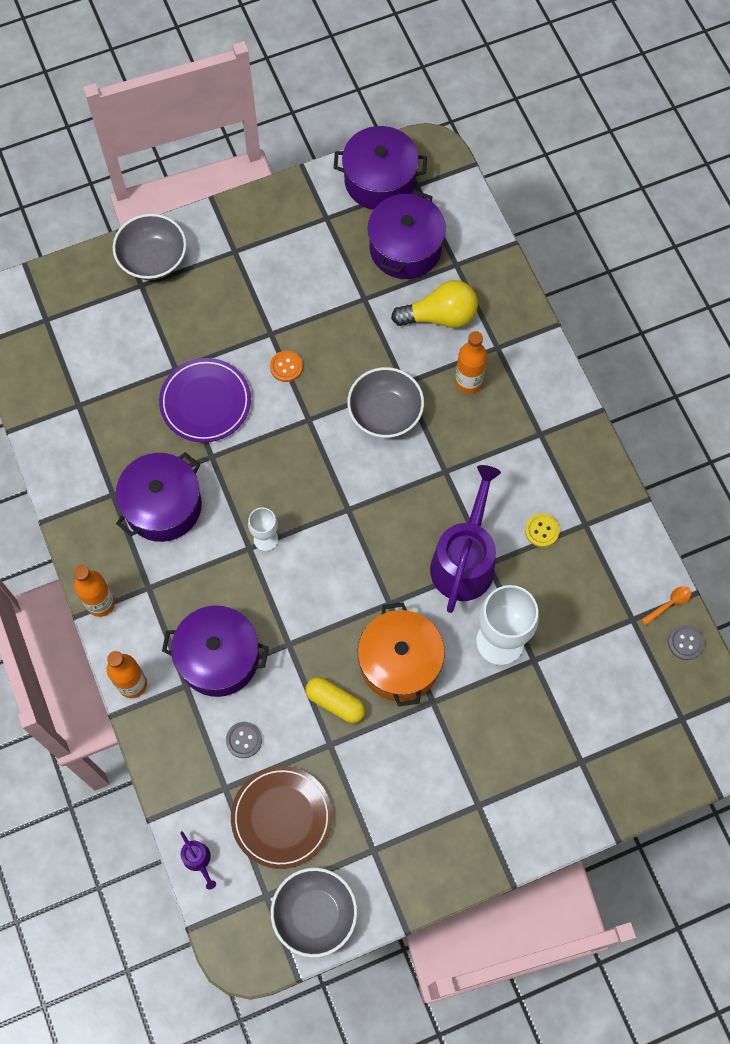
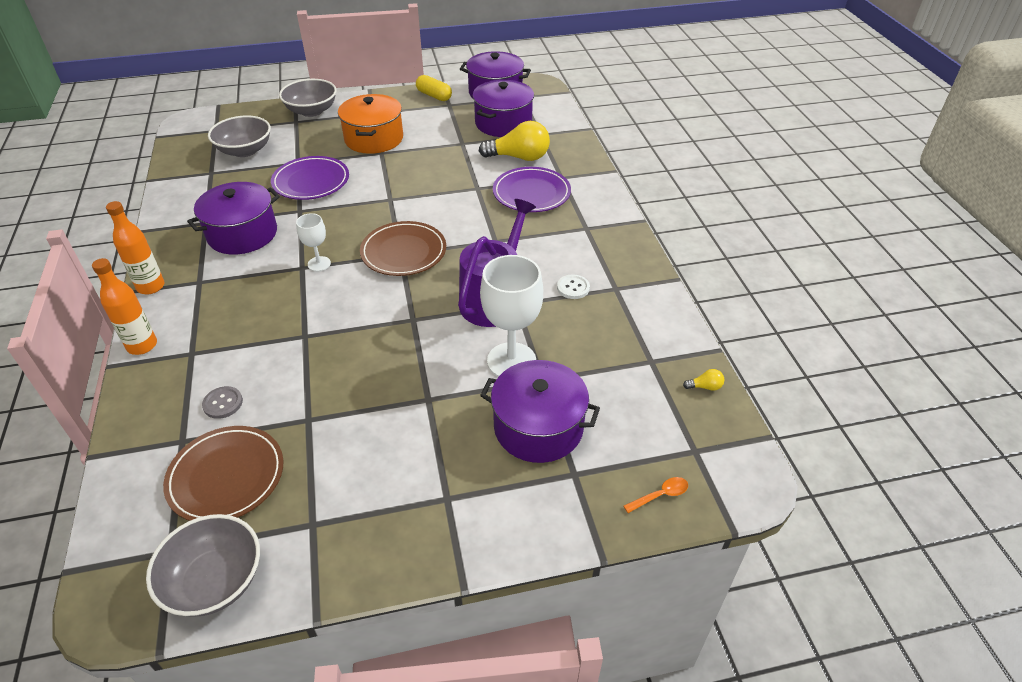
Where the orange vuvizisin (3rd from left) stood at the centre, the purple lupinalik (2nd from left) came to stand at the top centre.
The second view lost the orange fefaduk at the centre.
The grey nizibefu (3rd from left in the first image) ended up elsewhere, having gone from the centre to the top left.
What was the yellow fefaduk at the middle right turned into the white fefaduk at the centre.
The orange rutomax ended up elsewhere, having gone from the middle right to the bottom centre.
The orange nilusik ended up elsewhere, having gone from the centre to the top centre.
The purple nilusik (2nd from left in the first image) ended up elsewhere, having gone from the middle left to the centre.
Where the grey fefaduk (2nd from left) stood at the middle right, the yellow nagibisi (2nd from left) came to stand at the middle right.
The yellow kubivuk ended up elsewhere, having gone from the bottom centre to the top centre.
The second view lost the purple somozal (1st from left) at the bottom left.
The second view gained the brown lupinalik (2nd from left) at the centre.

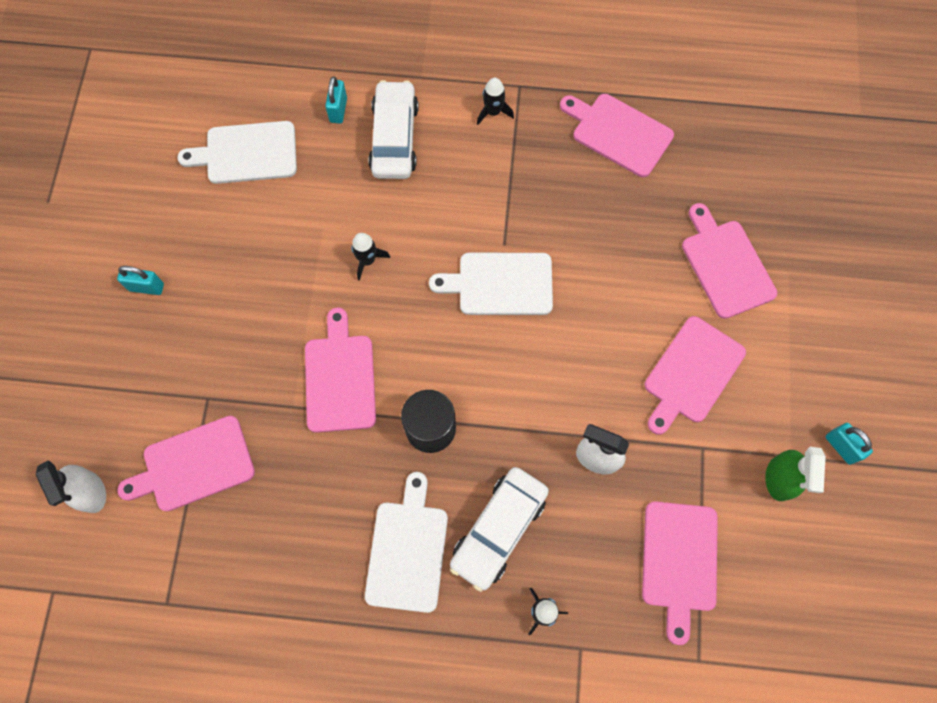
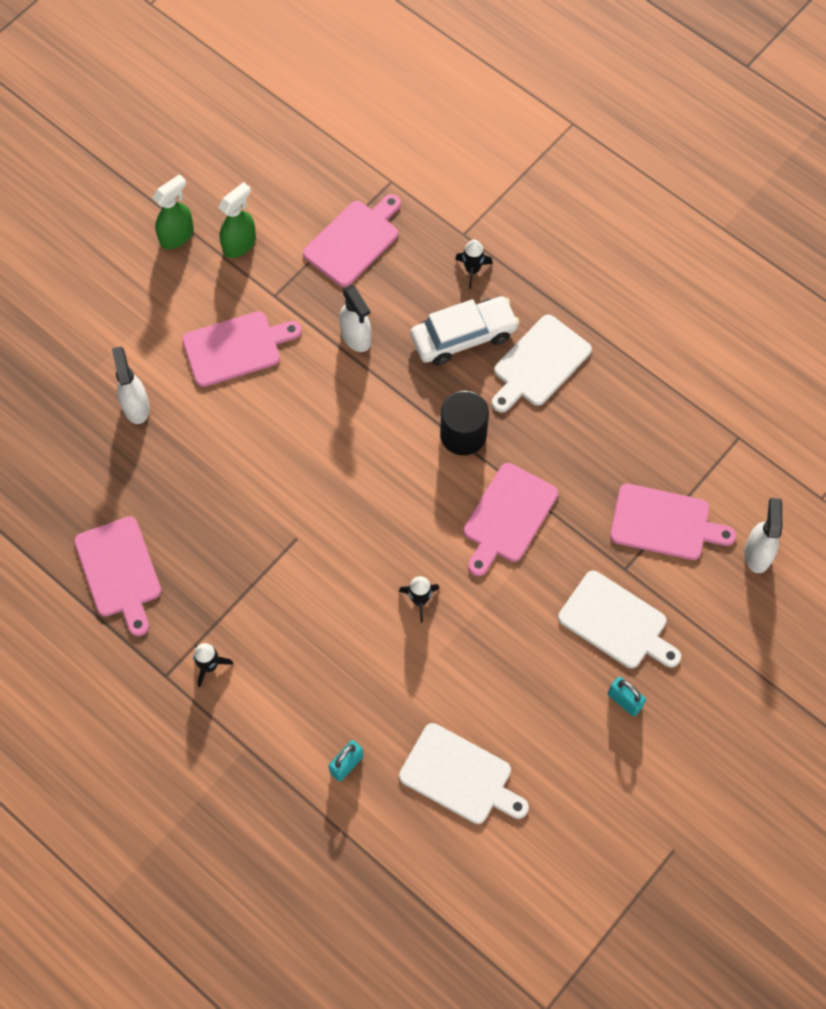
The second view lost the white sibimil (1st from left) at the top centre.
Where the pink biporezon (6th from left) stood at the middle right, the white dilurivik (1st from left) came to stand at the middle left.
The white biporezon (3rd from left) ended up elsewhere, having gone from the centre to the middle right.
Where the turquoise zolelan (3rd from left) stood at the middle right, the green dilurivik (1st from left) came to stand at the top left.

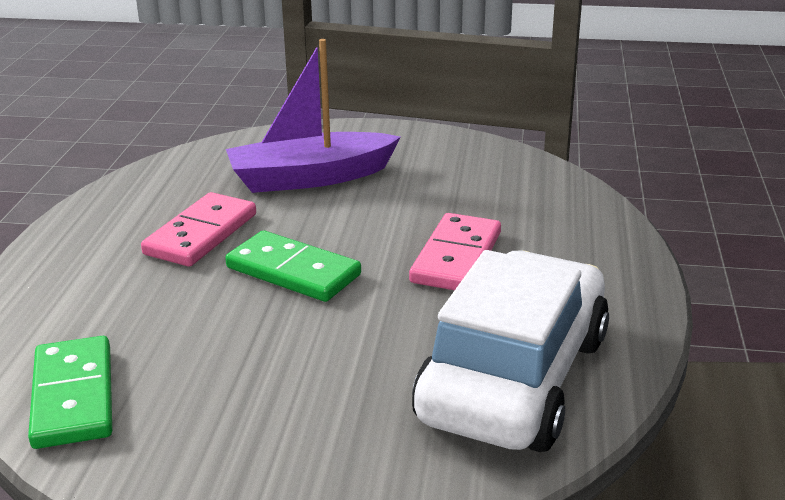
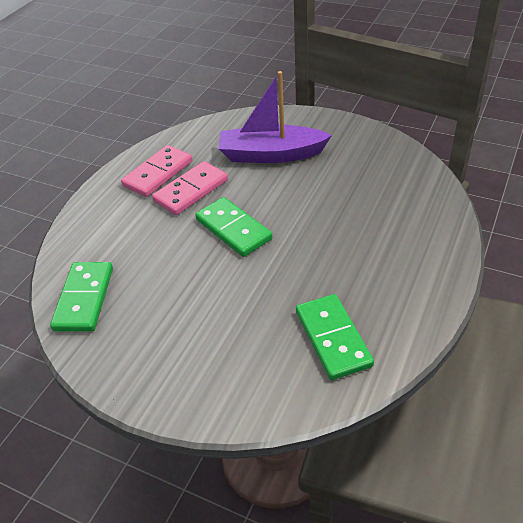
The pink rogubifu (2nd from left in the first image) ended up elsewhere, having gone from the centre to the top left.
Where the white sibimil stood at the bottom centre, the green rogubifu (3rd from left) came to stand at the centre.

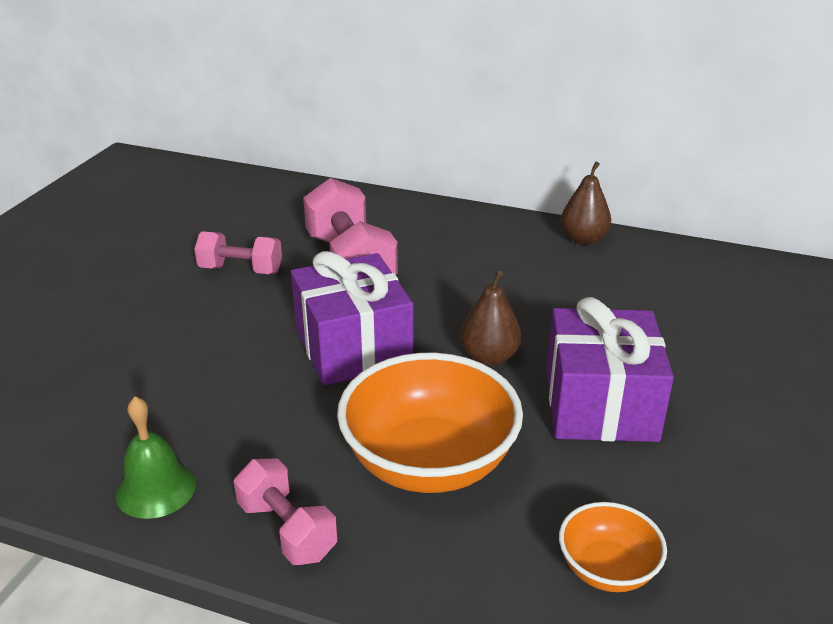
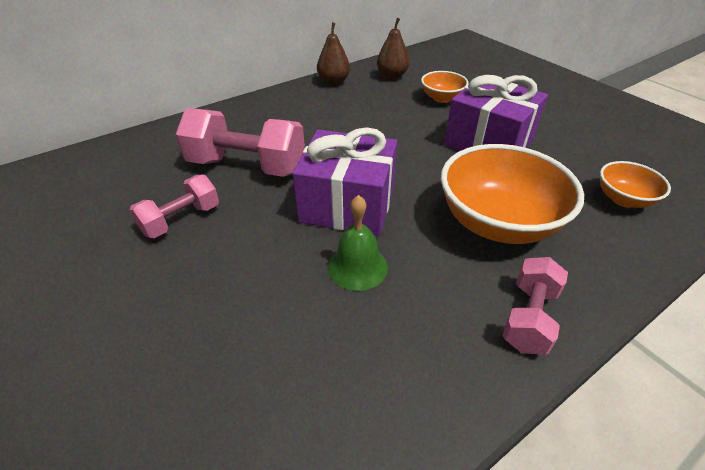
The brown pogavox (1st from left in the first image) ended up elsewhere, having gone from the centre to the top centre.
The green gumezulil ended up elsewhere, having gone from the bottom left to the centre.
The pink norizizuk (2nd from left in the first image) at the bottom centre ended up facing another way, 60 degrees counterclockwise from before.
The second view gained the orange nizibefu (1st from left) at the top centre.

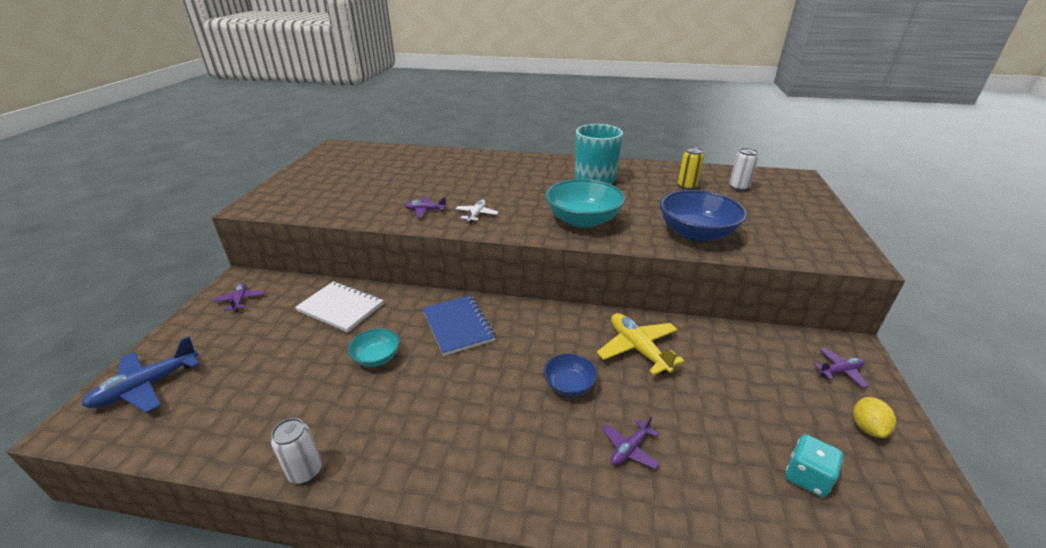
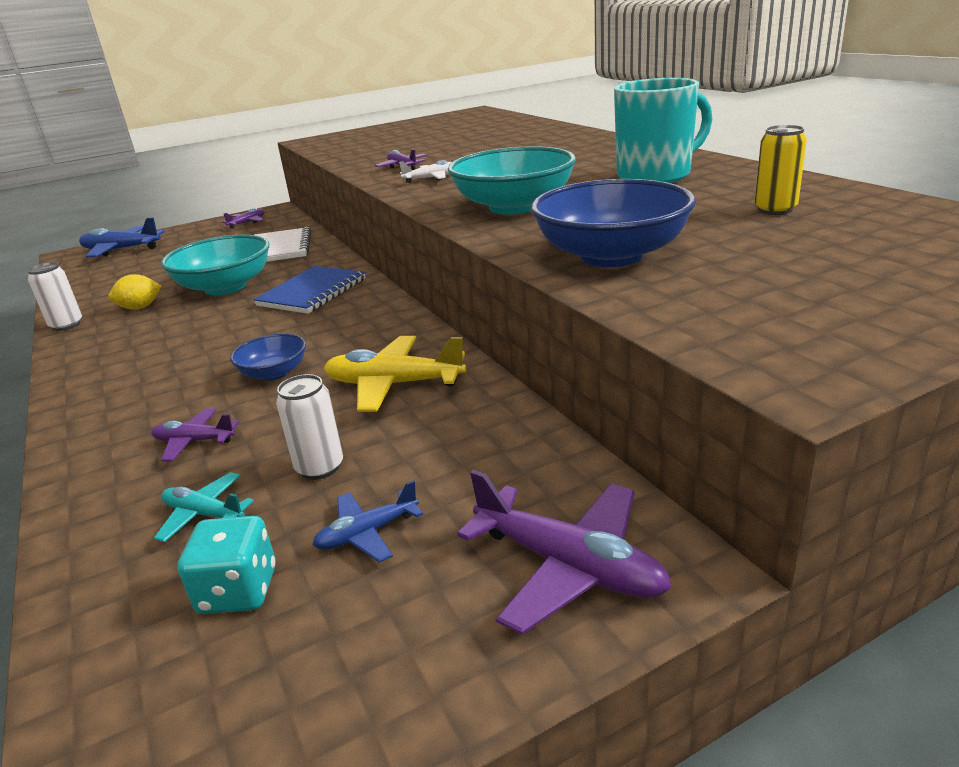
The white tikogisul (2nd from left) ended up elsewhere, having gone from the top right to the middle left.
The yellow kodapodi at the centre ended up facing another way, 105 degrees counterclockwise from before.
The size of the turquoise nizibefu (1st from left) at the centre changed by a factor of 1.84.
The size of the purple kodapodi (4th from left) at the bottom right changed by a factor of 1.77.
The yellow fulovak ended up elsewhere, having gone from the bottom right to the middle left.
The second view gained the turquoise kodapodi at the middle left.
The second view gained the blue kodapodi (2nd from left) at the bottom centre.

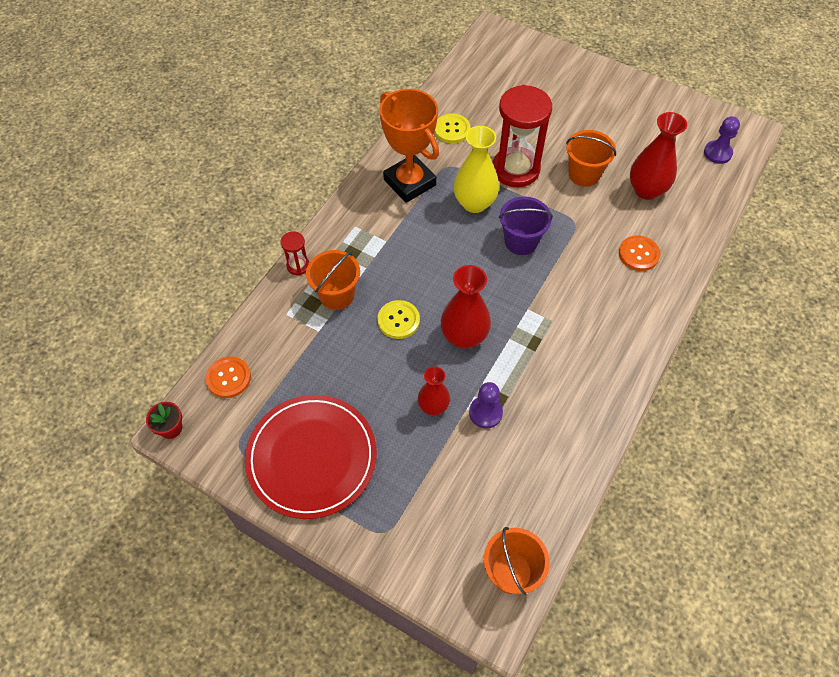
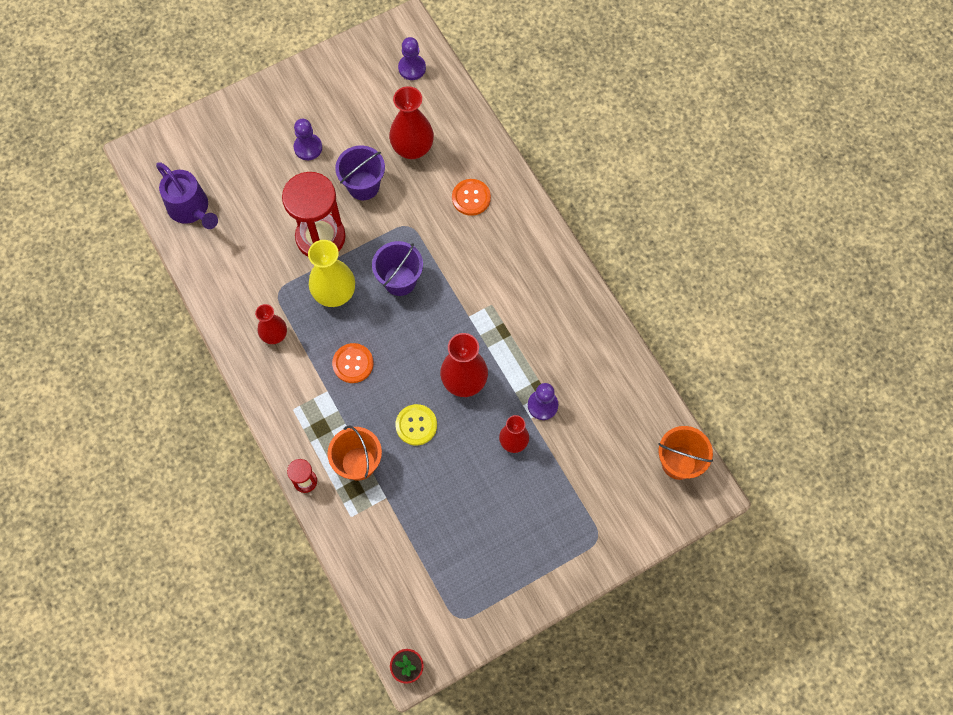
Where the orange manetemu stood at the top centre, the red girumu (1st from left) came to stand at the middle left.
The second view lost the yellow fefaduk (2nd from left) at the top centre.
What was the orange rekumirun (3rd from left) at the top right turned into the purple rekumirun (1st from left) at the top centre.
The orange fefaduk (1st from left) ended up elsewhere, having gone from the middle left to the centre.
The second view lost the red lupinalik at the bottom centre.
The second view gained the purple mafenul (1st from left) at the top left.
The second view gained the purple somozal at the top left.

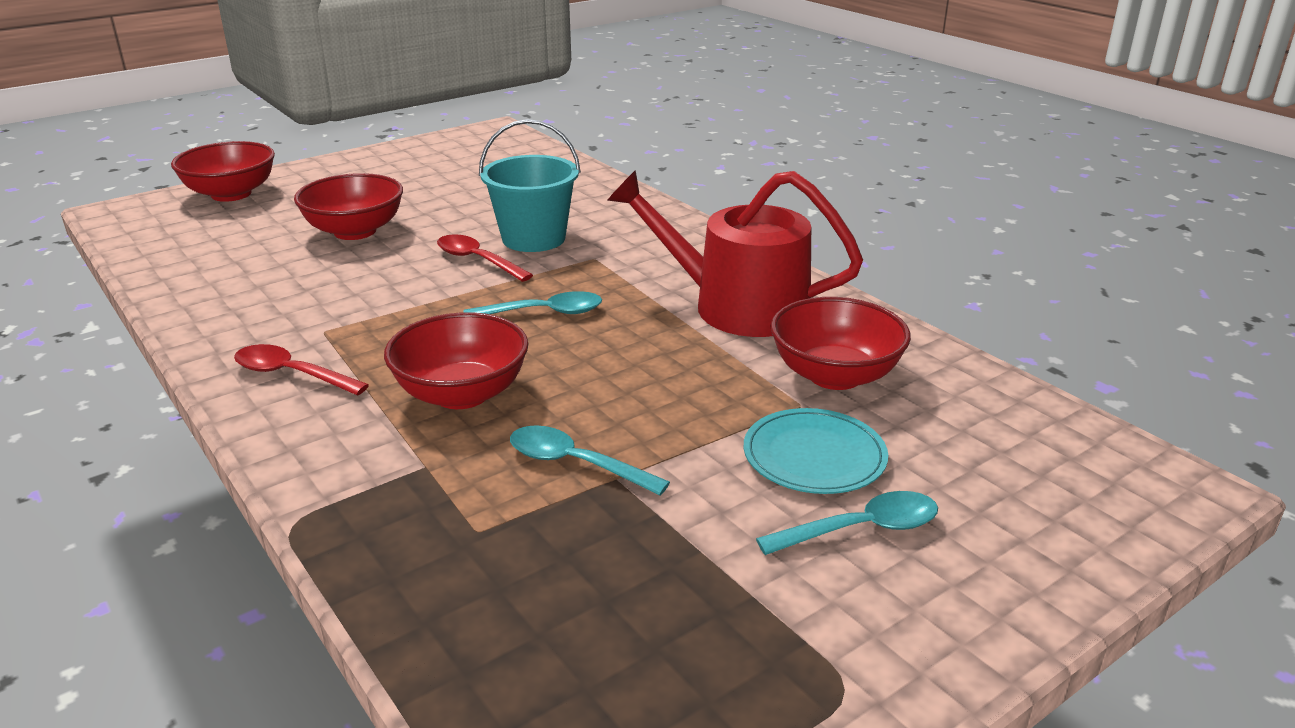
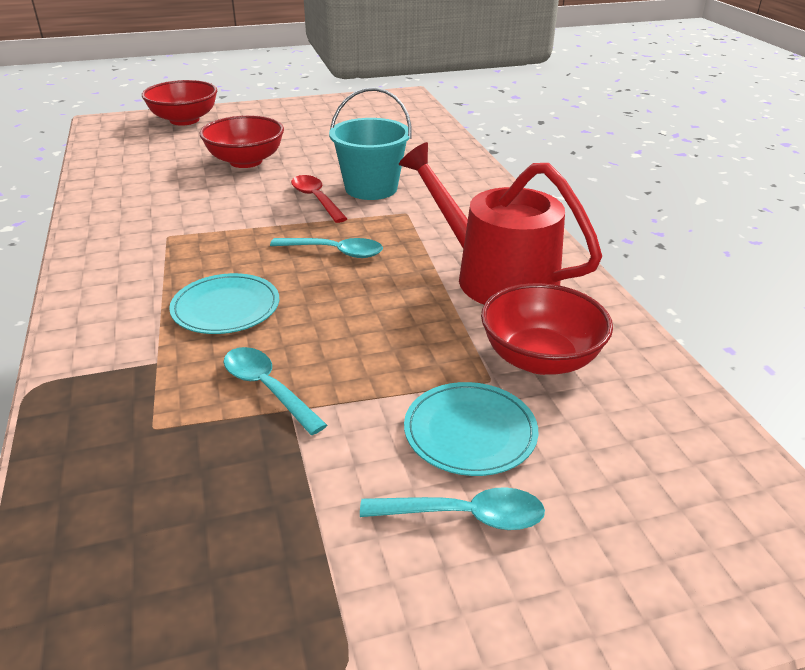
Where the red nizibefu (3rd from left) stood at the centre, the turquoise lupinalik (1st from left) came to stand at the middle left.
The second view lost the red rutomax (1st from left) at the middle left.

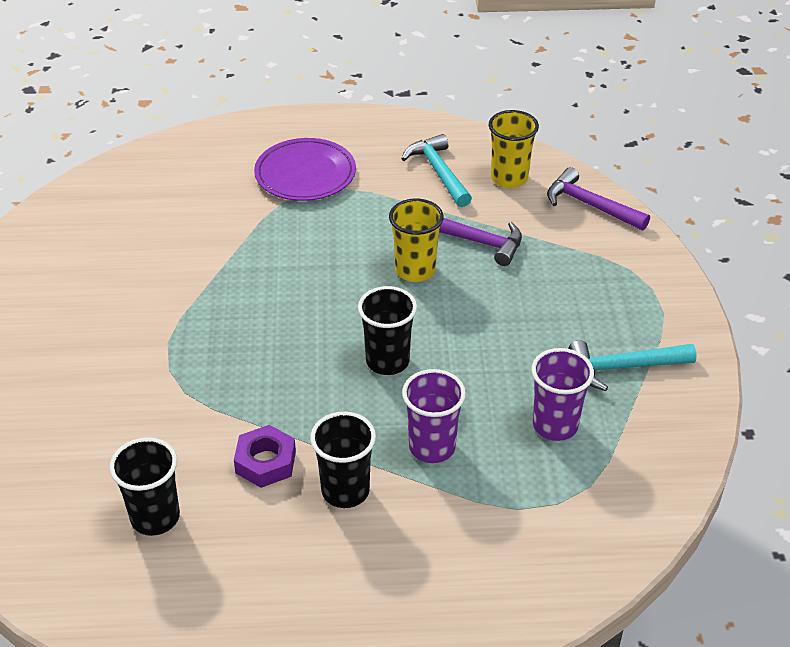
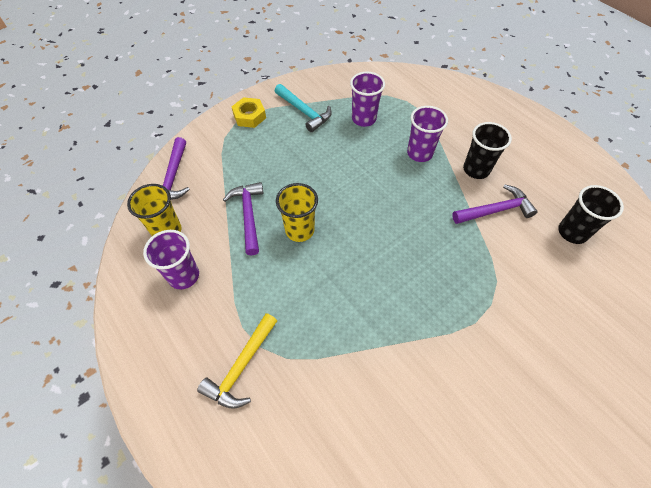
Where the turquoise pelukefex (1st from left) stood at the top centre, the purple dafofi (1st from left) came to stand at the middle left.
Where the purple lupinalik stood at the top centre, the yellow pelukefex came to stand at the bottom centre.
The second view lost the black dafofi (3rd from left) at the centre.
Where the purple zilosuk stood at the bottom centre, the purple pelukefex (3rd from left) came to stand at the middle right.
The second view gained the yellow zilosuk at the top centre.

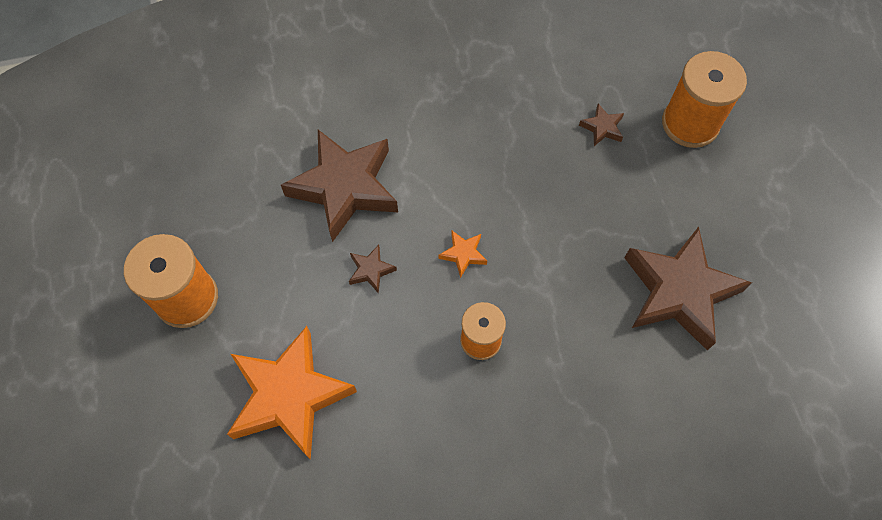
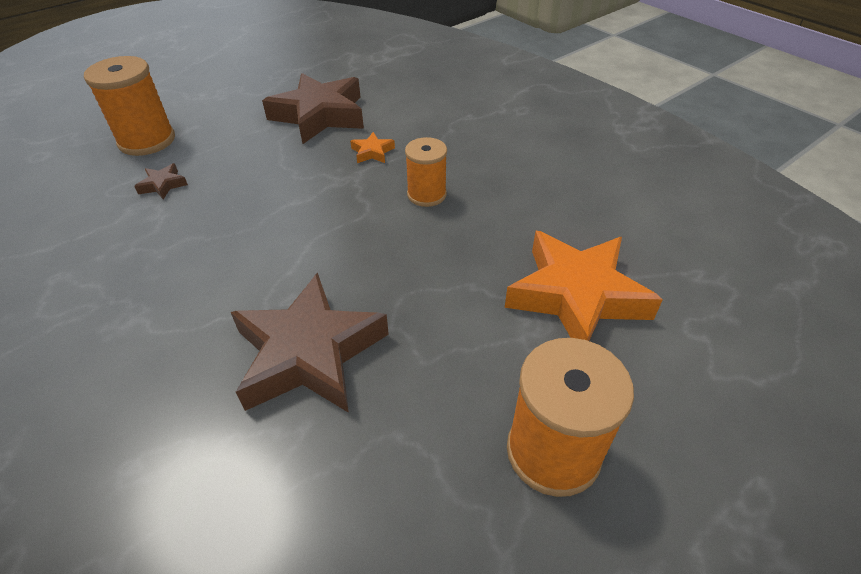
The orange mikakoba (2nd from left in the first image) ended up elsewhere, having gone from the centre to the top centre.
The second view lost the brown mikakoba (2nd from left) at the centre.

